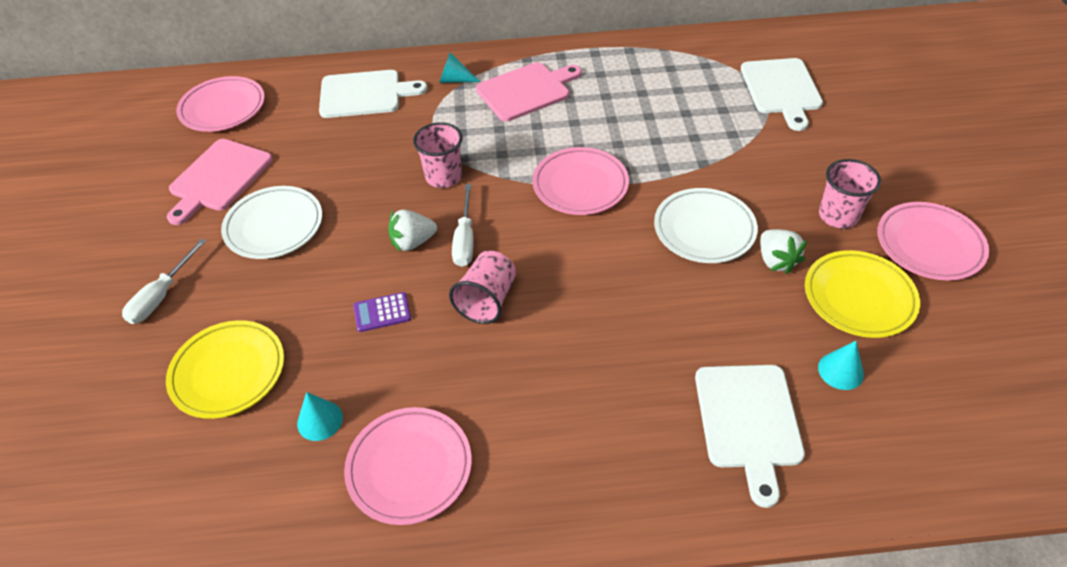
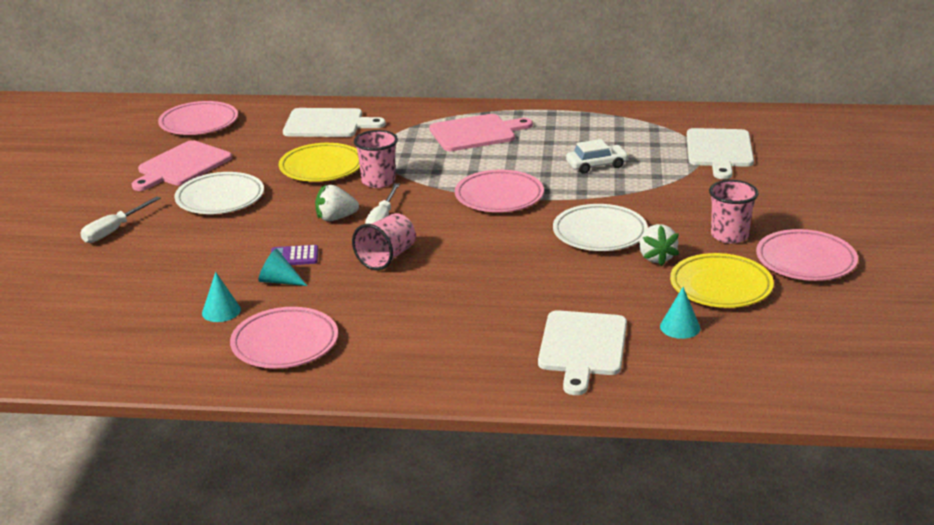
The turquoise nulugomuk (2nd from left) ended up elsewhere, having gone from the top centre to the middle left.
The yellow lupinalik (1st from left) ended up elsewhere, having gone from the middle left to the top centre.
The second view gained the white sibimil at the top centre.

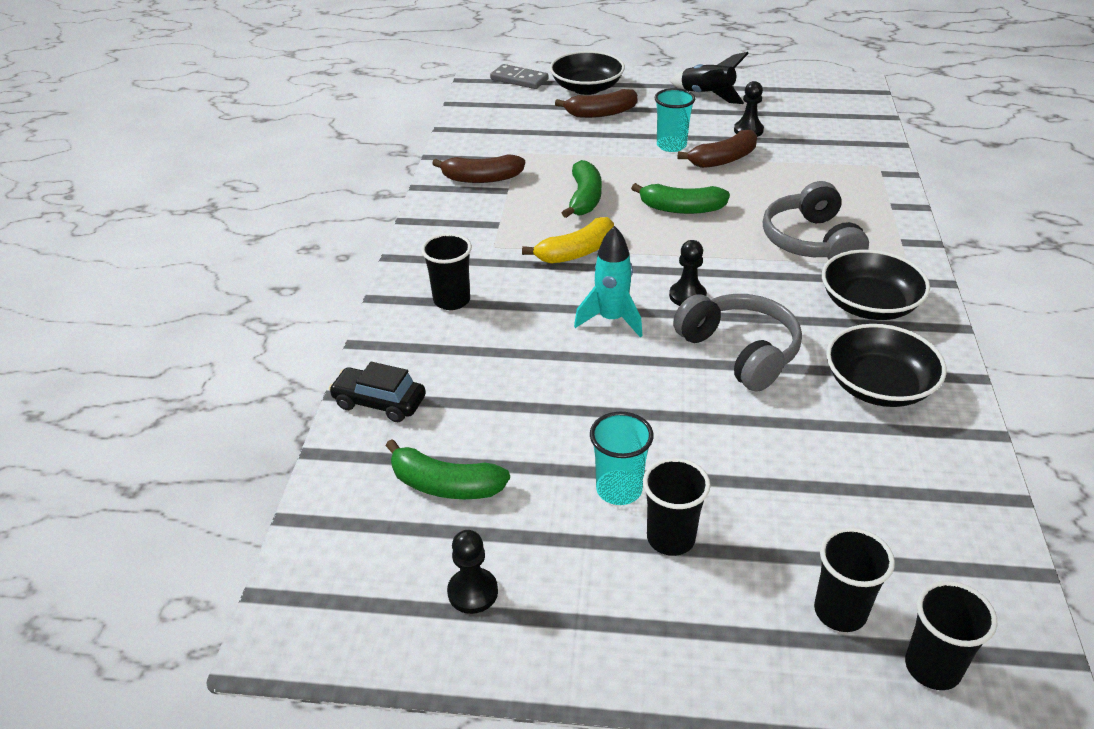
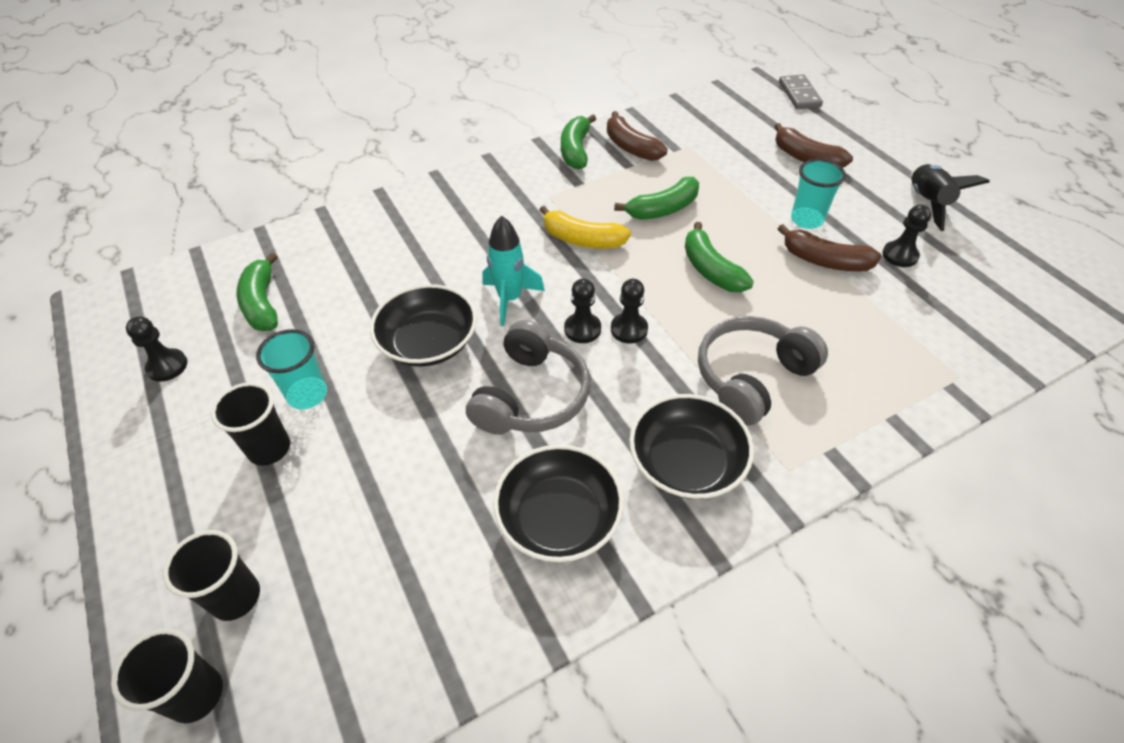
The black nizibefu (1st from left) ended up elsewhere, having gone from the top centre to the centre.
The second view lost the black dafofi (1st from left) at the centre.
The second view lost the black sibimil at the centre.
The second view gained the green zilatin (2nd from left) at the top centre.
The second view gained the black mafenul (3rd from left) at the centre.

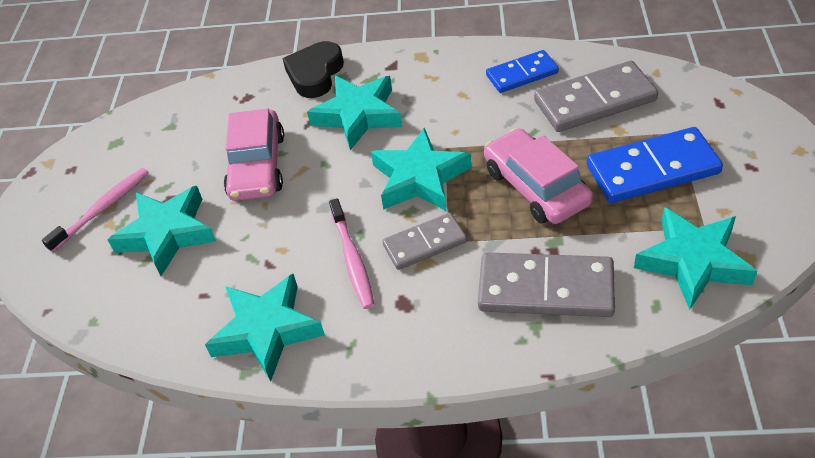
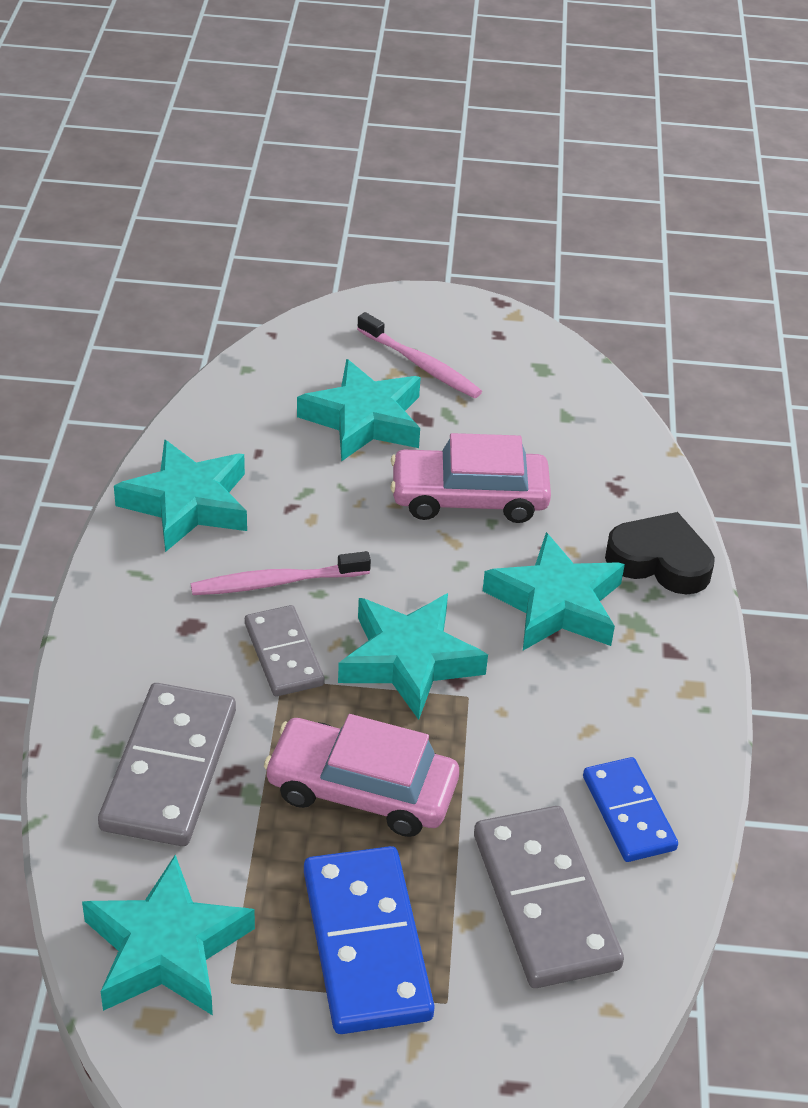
The pink sibimil (2nd from left in the first image) at the centre ended up facing another way, 135 degrees counterclockwise from before.

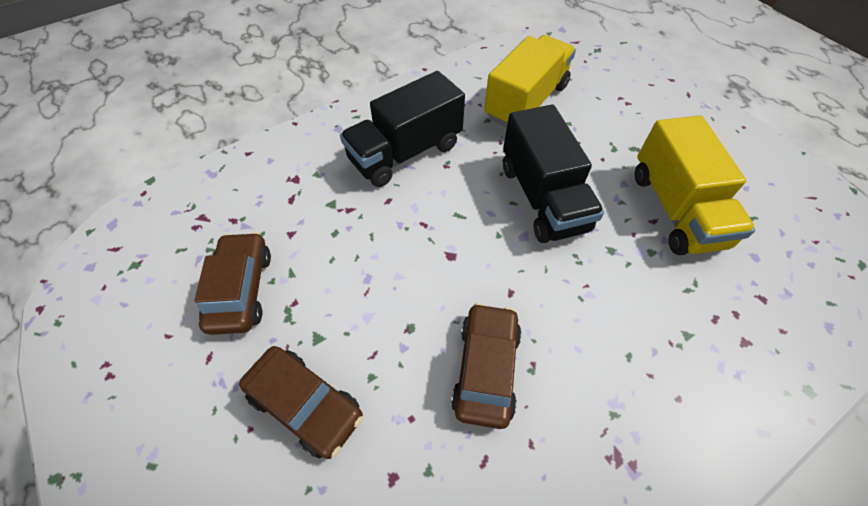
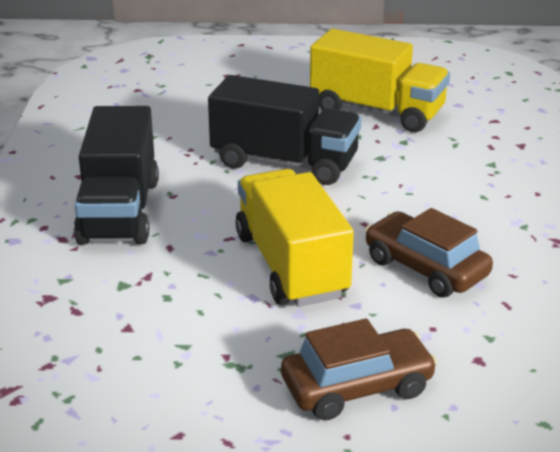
The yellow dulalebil (1st from left) ended up elsewhere, having gone from the top centre to the centre.
The second view lost the brown sibimil (1st from left) at the middle left.

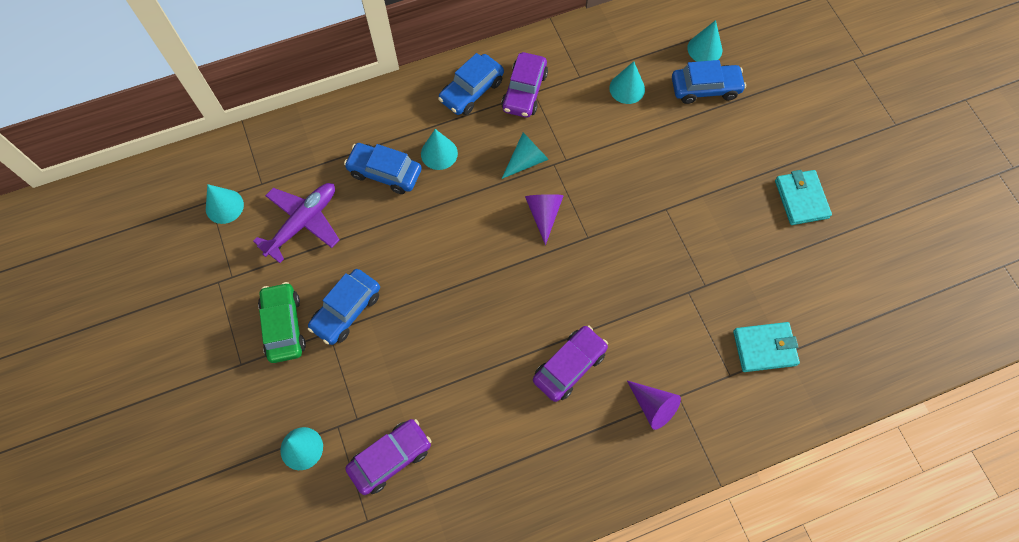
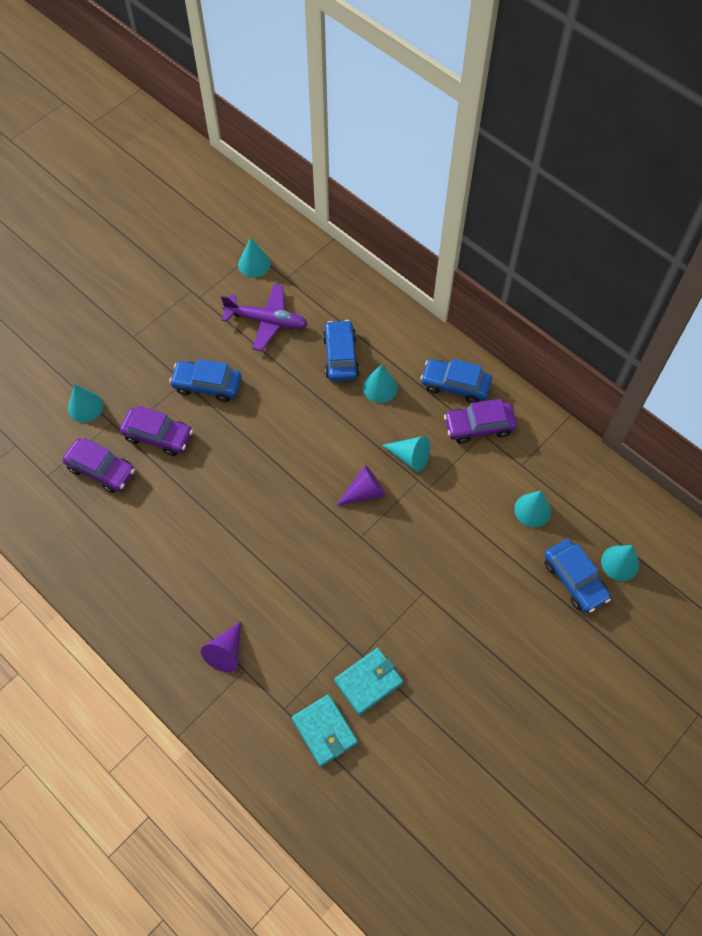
The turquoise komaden (2nd from left) ended up elsewhere, having gone from the middle right to the bottom centre.
The second view lost the green sibimil at the middle left.
The purple sibimil (3rd from left in the first image) ended up elsewhere, having gone from the bottom centre to the middle left.

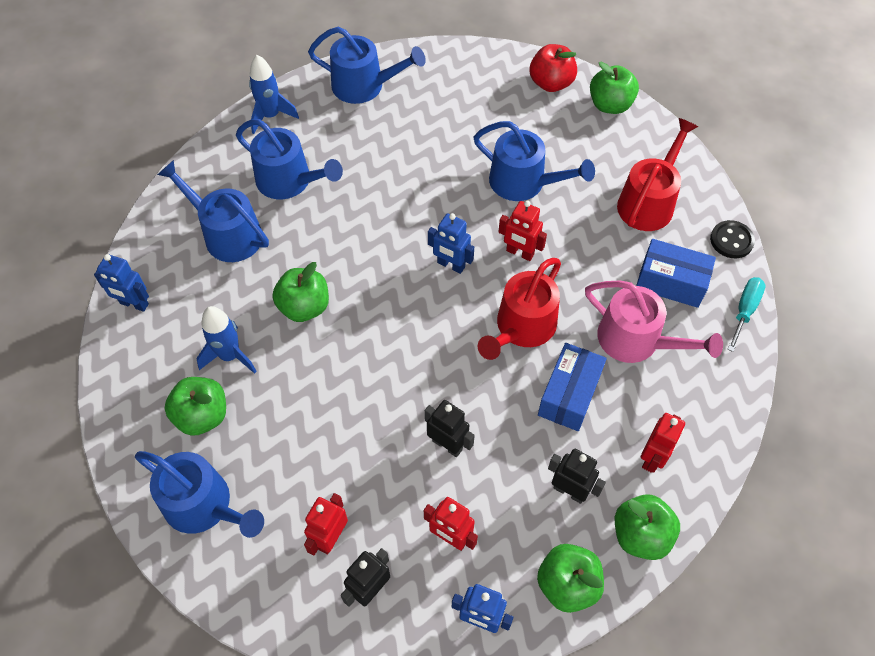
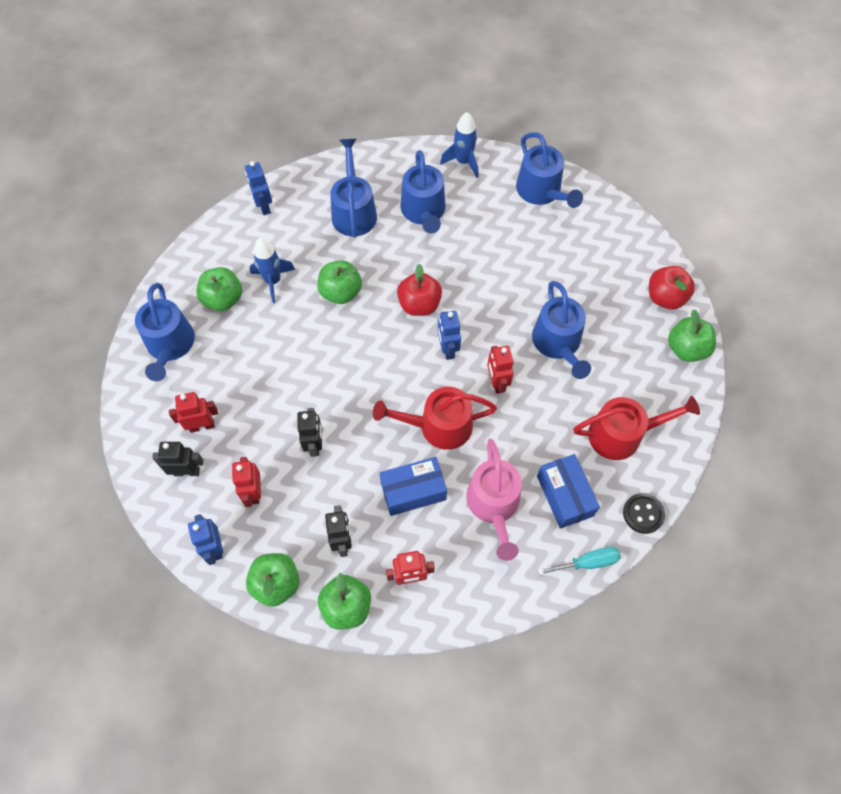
The second view gained the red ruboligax (1st from left) at the centre.

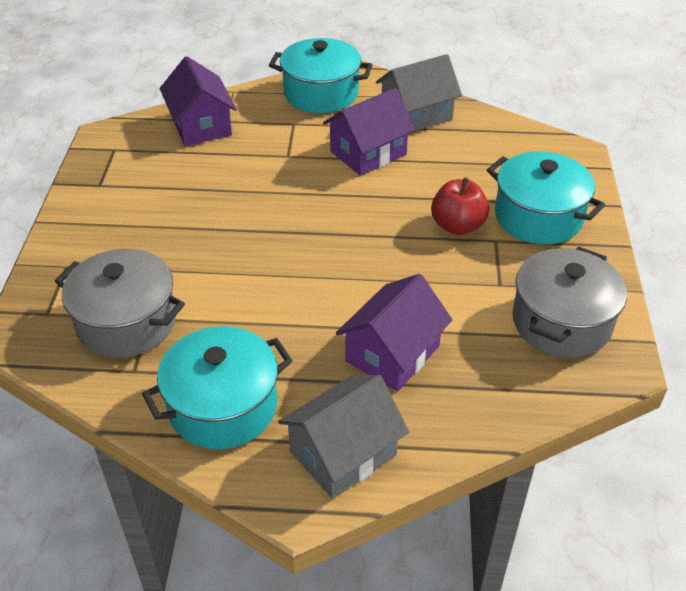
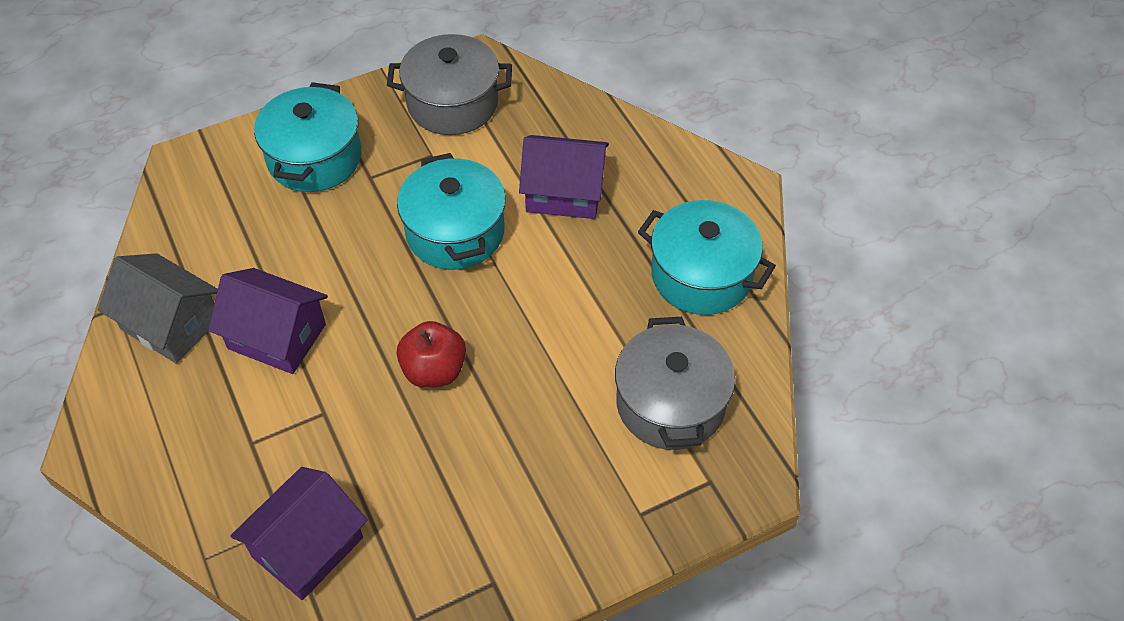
The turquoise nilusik (2nd from left) ended up elsewhere, having gone from the top centre to the centre.
The red ruboligax ended up elsewhere, having gone from the middle right to the centre.
The second view lost the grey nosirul (1st from left) at the bottom centre.

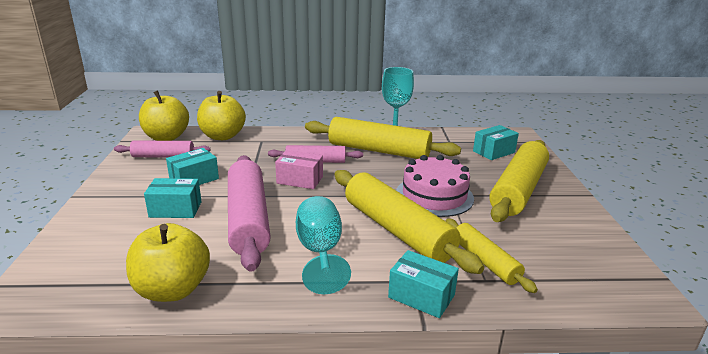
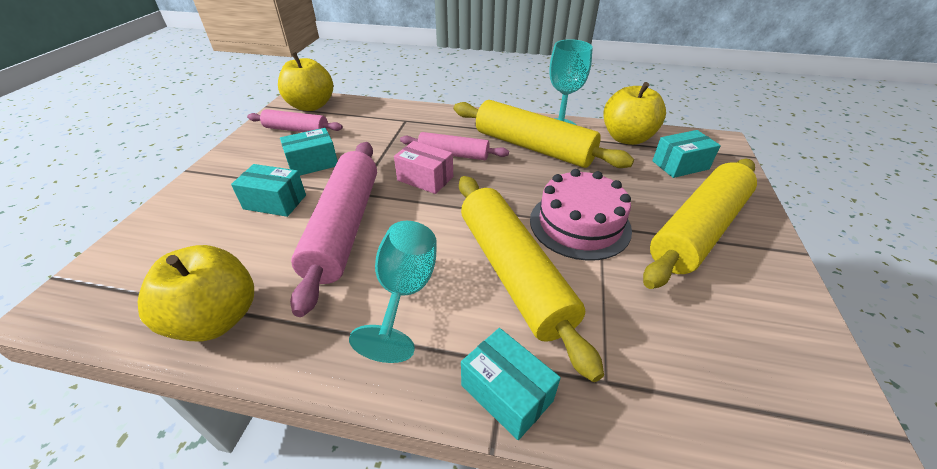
The yellow ruboligax (3rd from left) ended up elsewhere, having gone from the top left to the top right.
The second view lost the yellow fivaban (3rd from left) at the bottom right.

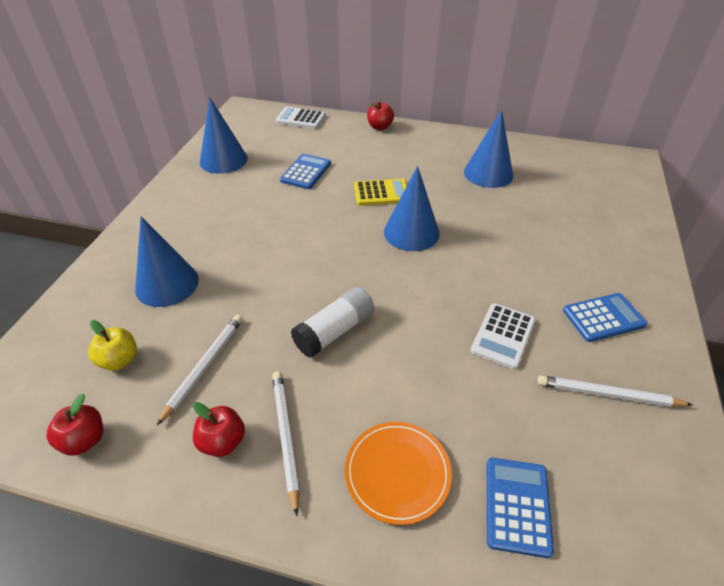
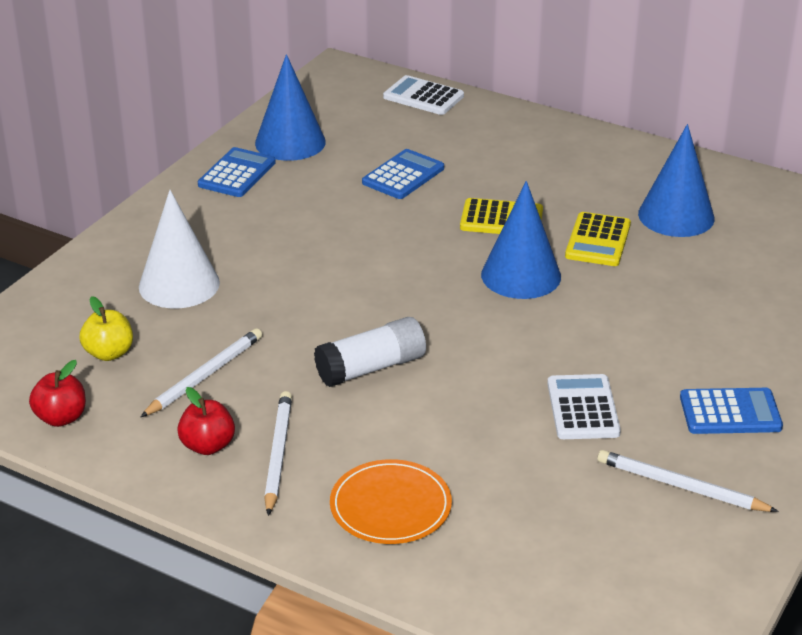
The second view lost the red ruboligax (3rd from left) at the top centre.
What was the blue nulugomuk (1st from left) at the middle left turned into the white nulugomuk at the middle left.
The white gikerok (2nd from left) at the middle right ended up facing another way, 135 degrees clockwise from before.
The blue gikerok (2nd from left in the first image) ended up elsewhere, having gone from the bottom right to the top left.
The second view gained the yellow gikerok (2nd from left) at the middle right.

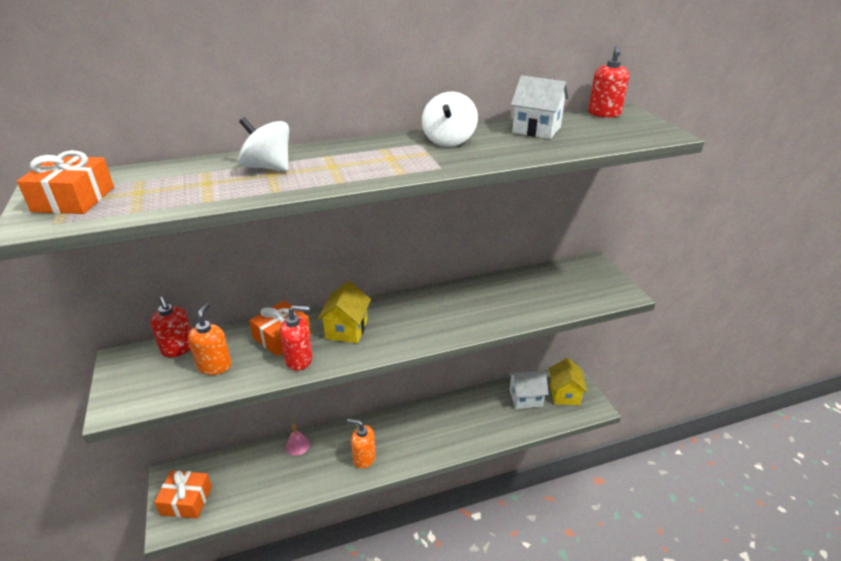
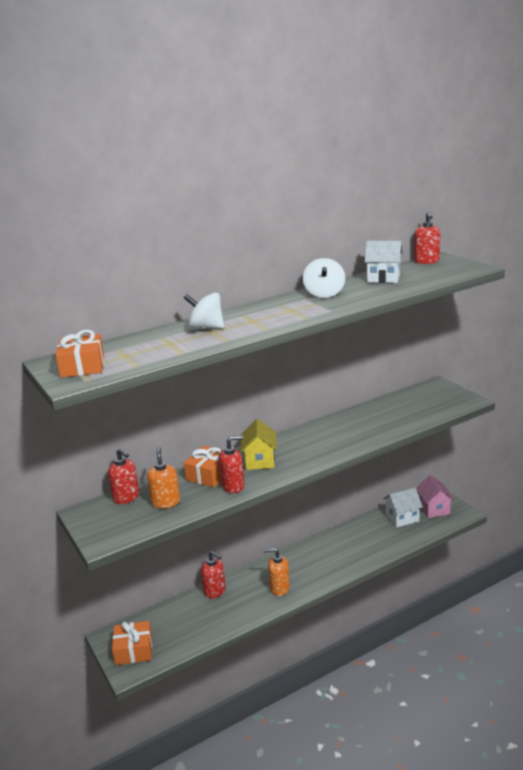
What was the yellow nosirul (2nd from left) at the bottom right turned into the pink nosirul at the middle right.
Where the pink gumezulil stood at the bottom centre, the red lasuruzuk (2nd from left) came to stand at the bottom centre.

